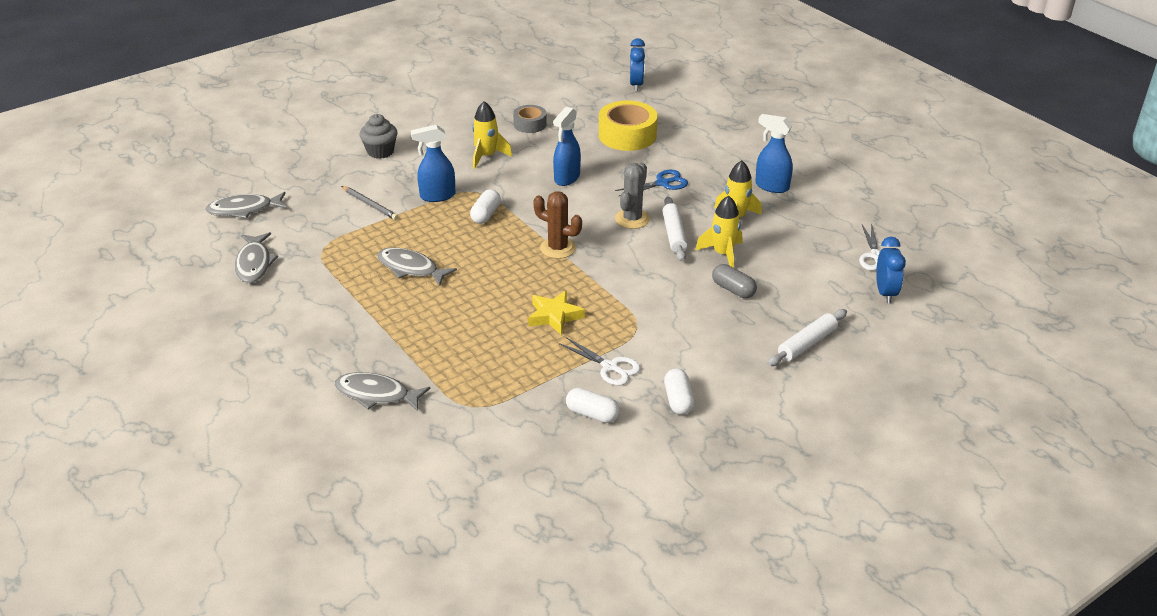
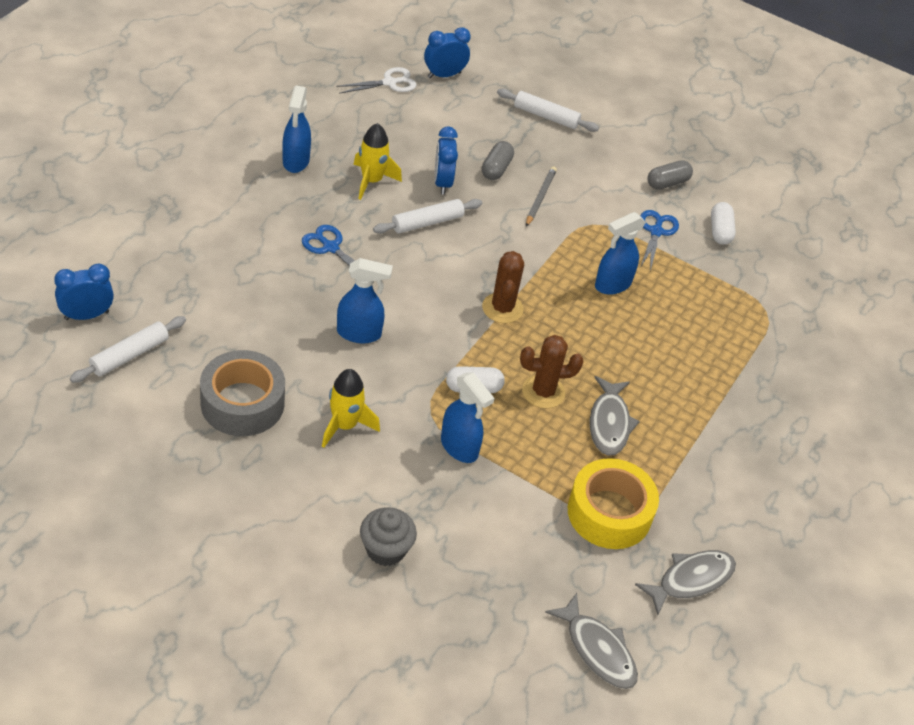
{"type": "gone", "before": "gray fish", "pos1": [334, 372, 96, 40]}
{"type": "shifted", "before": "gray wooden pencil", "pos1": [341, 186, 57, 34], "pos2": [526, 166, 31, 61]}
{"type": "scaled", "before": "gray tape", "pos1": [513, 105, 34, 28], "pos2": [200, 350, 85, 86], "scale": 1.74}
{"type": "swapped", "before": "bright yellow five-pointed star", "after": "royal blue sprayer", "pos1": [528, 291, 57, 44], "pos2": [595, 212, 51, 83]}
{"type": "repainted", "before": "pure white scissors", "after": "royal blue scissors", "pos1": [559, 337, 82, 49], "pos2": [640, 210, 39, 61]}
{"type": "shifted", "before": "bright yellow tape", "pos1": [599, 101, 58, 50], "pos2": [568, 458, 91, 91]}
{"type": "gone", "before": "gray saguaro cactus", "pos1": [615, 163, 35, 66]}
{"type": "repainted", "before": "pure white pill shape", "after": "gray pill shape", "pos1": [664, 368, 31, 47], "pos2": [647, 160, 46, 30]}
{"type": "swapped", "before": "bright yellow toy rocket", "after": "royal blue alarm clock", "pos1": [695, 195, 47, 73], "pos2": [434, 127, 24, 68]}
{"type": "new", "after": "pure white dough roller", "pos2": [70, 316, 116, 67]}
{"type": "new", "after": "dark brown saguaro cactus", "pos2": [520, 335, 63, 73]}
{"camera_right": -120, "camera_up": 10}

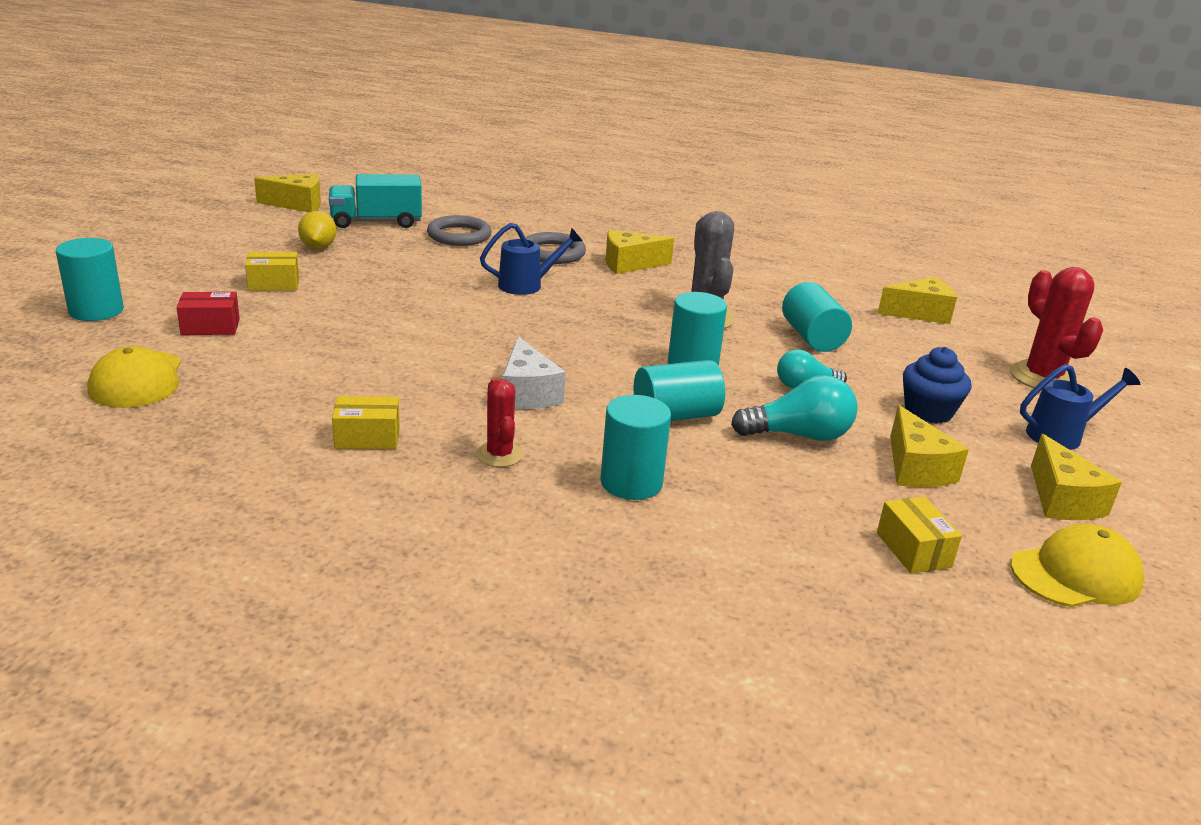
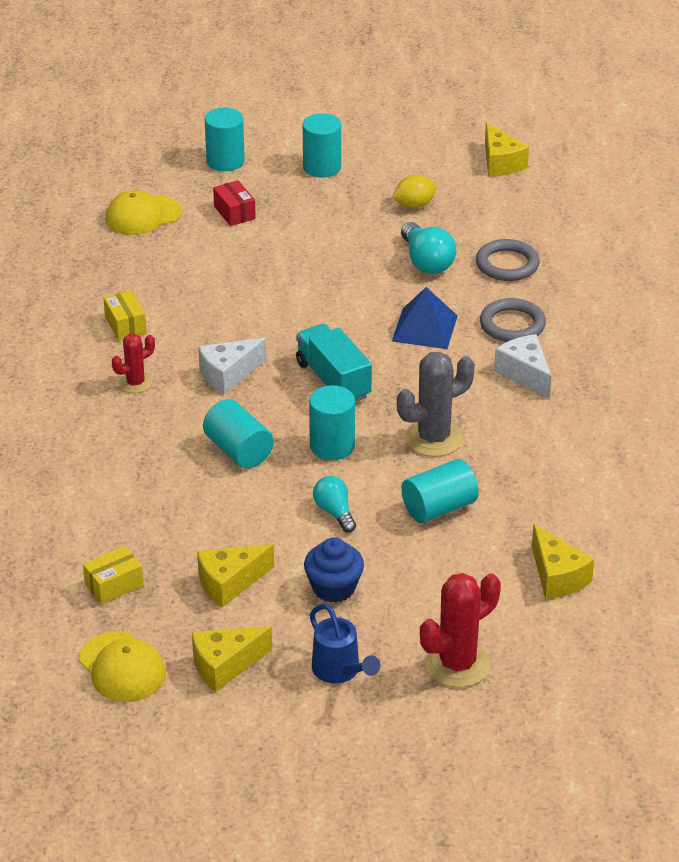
{"type": "gone", "before": "bright yellow parcel", "pos1": [245, 252, 54, 39]}
{"type": "shifted", "before": "teal truck", "pos1": [329, 174, 93, 54], "pos2": [296, 324, 76, 78]}
{"type": "swapped", "before": "royal blue watering pot", "after": "royal blue solid pyramid", "pos1": [480, 223, 103, 72], "pos2": [392, 287, 66, 62]}
{"type": "shifted", "before": "teal cylinder", "pos1": [600, 395, 71, 105], "pos2": [303, 113, 38, 64]}
{"type": "repainted", "before": "bright yellow cheese", "after": "pure white cheese", "pos1": [605, 230, 69, 44], "pos2": [494, 334, 57, 65]}
{"type": "shifted", "before": "teal bulb", "pos1": [731, 375, 127, 66], "pos2": [401, 222, 55, 52]}
{"camera_right": 75, "camera_up": 10}

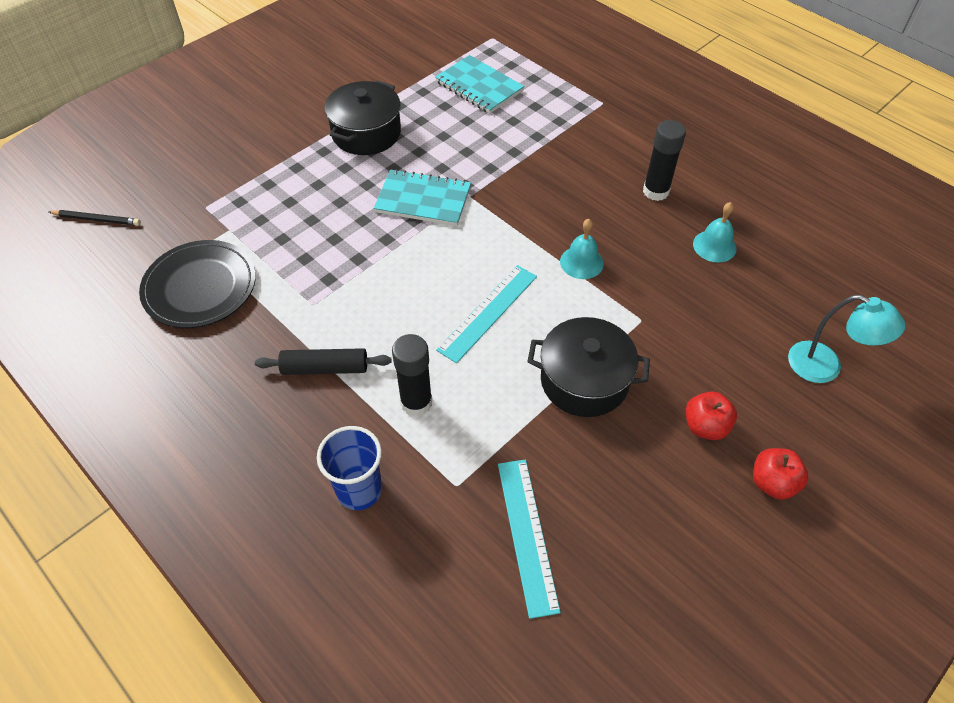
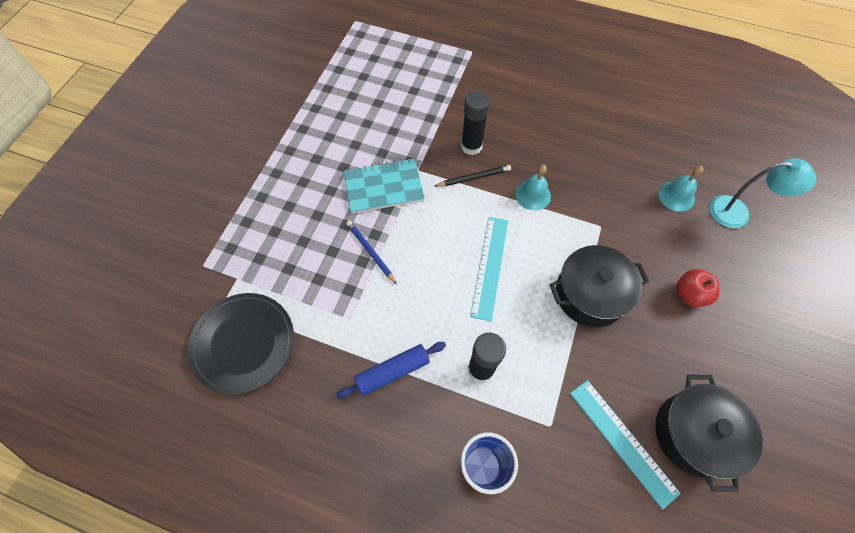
{"type": "shifted", "before": "ebony wooden pencil", "pos1": [49, 210, 92, 16], "pos2": [435, 165, 76, 22]}
{"type": "repainted", "before": "ebony dough roller", "after": "royal blue dough roller", "pos1": [255, 348, 136, 27], "pos2": [336, 342, 110, 57]}
{"type": "shifted", "before": "ebony pot", "pos1": [324, 80, 77, 75], "pos2": [655, 374, 108, 118]}
{"type": "gone", "before": "teal notepad", "pos1": [435, 55, 89, 59]}
{"type": "shifted", "before": "ebony glue stick", "pos1": [643, 120, 43, 81], "pos2": [461, 90, 29, 65]}
{"type": "shifted", "before": "teal hand bell", "pos1": [693, 202, 43, 61], "pos2": [658, 165, 45, 47]}
{"type": "gone", "before": "scarlet toy apple", "pos1": [753, 448, 55, 52]}
{"type": "new", "after": "royal blue wooden pencil", "pos2": [346, 221, 51, 63]}
{"camera_right": -25, "camera_up": 10}

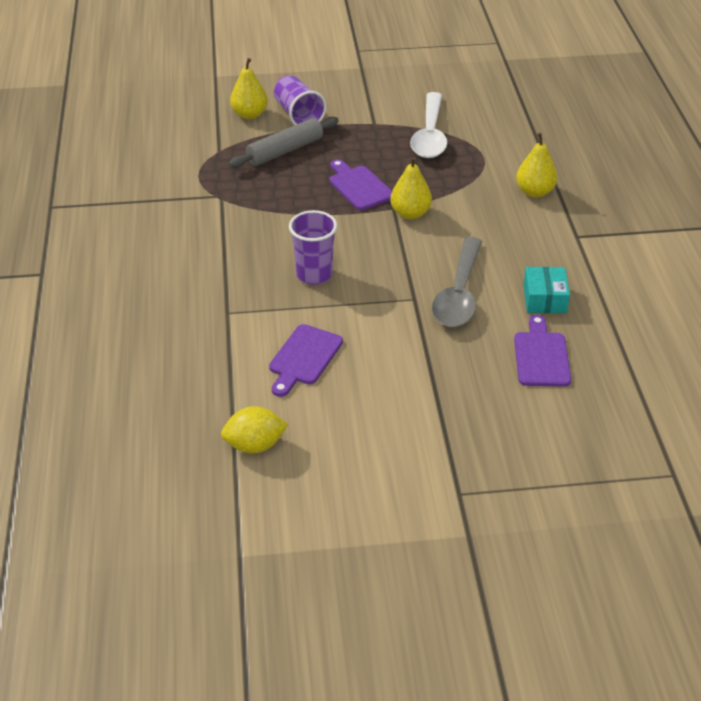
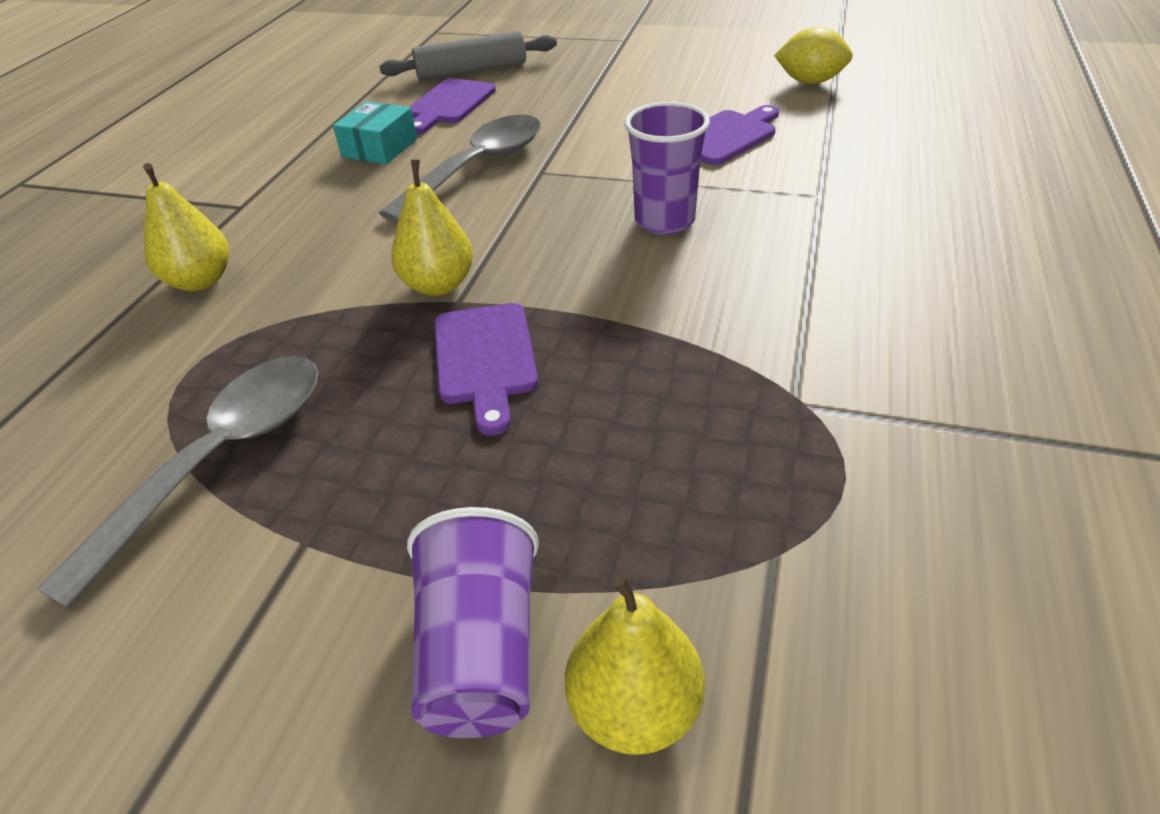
{"type": "shifted", "before": "gray dough roller", "pos1": [228, 117, 111, 51], "pos2": [379, 31, 178, 49]}
{"type": "repainted", "before": "pure white spoon", "after": "gray spoon", "pos1": [410, 92, 37, 66], "pos2": [37, 356, 282, 252]}
{"camera_right": -155, "camera_up": 0}

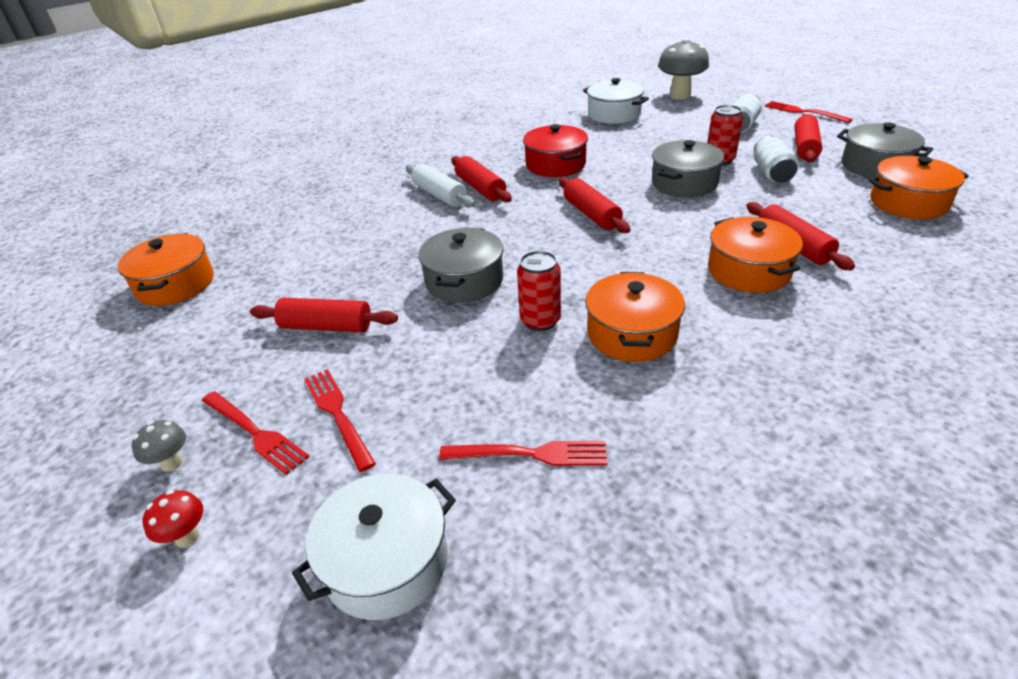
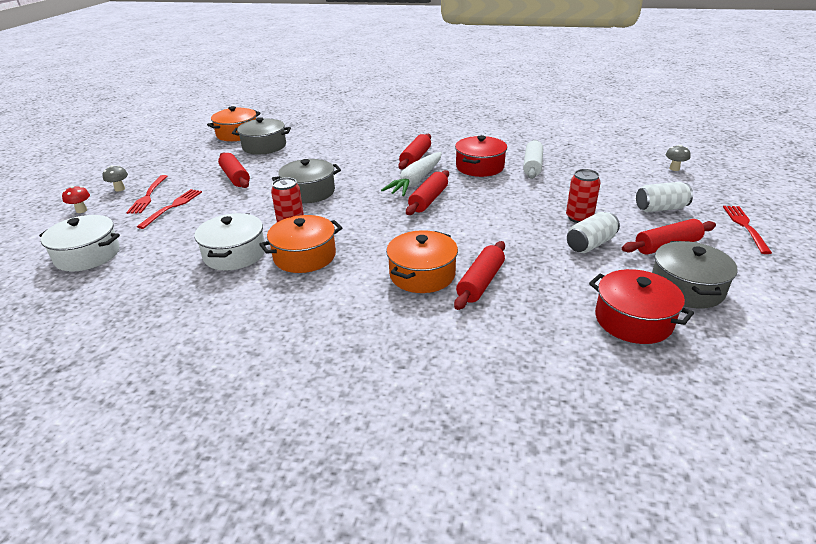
{"type": "shifted", "before": "pure white dough roller", "pos1": [406, 164, 69, 44], "pos2": [523, 140, 20, 39]}
{"type": "gone", "before": "scarlet dinner fork", "pos1": [439, 441, 169, 25]}
{"type": "shifted", "before": "pure white pot", "pos1": [583, 78, 66, 46], "pos2": [194, 213, 71, 58]}
{"type": "shifted", "before": "gray pot", "pos1": [652, 140, 73, 57], "pos2": [232, 117, 59, 37]}
{"type": "scaled", "before": "gray toadstool", "pos1": [658, 38, 51, 62], "pos2": [666, 145, 24, 26], "scale": 0.47}
{"type": "repainted", "before": "orange pot", "after": "scarlet pot", "pos1": [868, 156, 101, 63], "pos2": [589, 269, 105, 75]}
{"type": "new", "after": "pure white root vegetable", "pos2": [381, 152, 61, 44]}
{"camera_right": 50, "camera_up": -5}

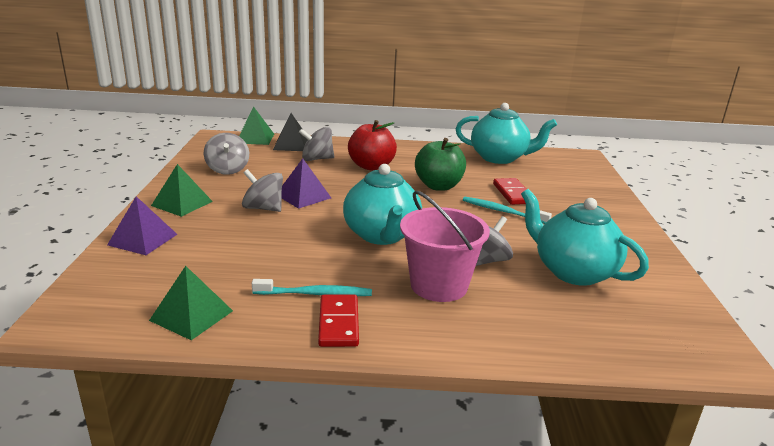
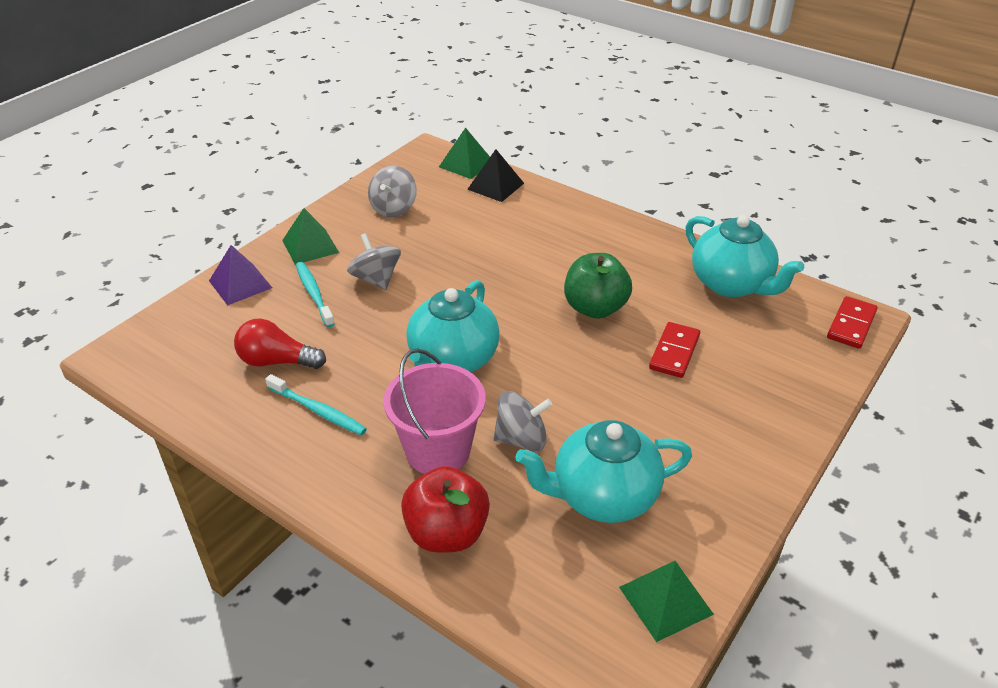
{"type": "shifted", "before": "green solid pyramid", "pos1": [149, 266, 84, 74], "pos2": [619, 561, 95, 81]}
{"type": "gone", "before": "royal purple solid pyramid", "pos1": [281, 158, 50, 51]}
{"type": "gone", "before": "gray toy top", "pos1": [299, 127, 35, 34]}
{"type": "shifted", "before": "scarlet domino piece", "pos1": [318, 295, 41, 52], "pos2": [827, 296, 51, 53]}
{"type": "shifted", "before": "scarlet toy apple", "pos1": [348, 120, 49, 51], "pos2": [401, 466, 89, 87]}
{"type": "shifted", "before": "teal tooth brush", "pos1": [463, 197, 89, 27], "pos2": [296, 262, 39, 65]}
{"type": "rotated", "before": "teal china teapot", "pos1": [521, 189, 128, 97], "pos2": [515, 420, 177, 103], "turn": -90}
{"type": "new", "after": "scarlet bulb", "pos2": [234, 319, 92, 50]}
{"camera_right": 35, "camera_up": 15}

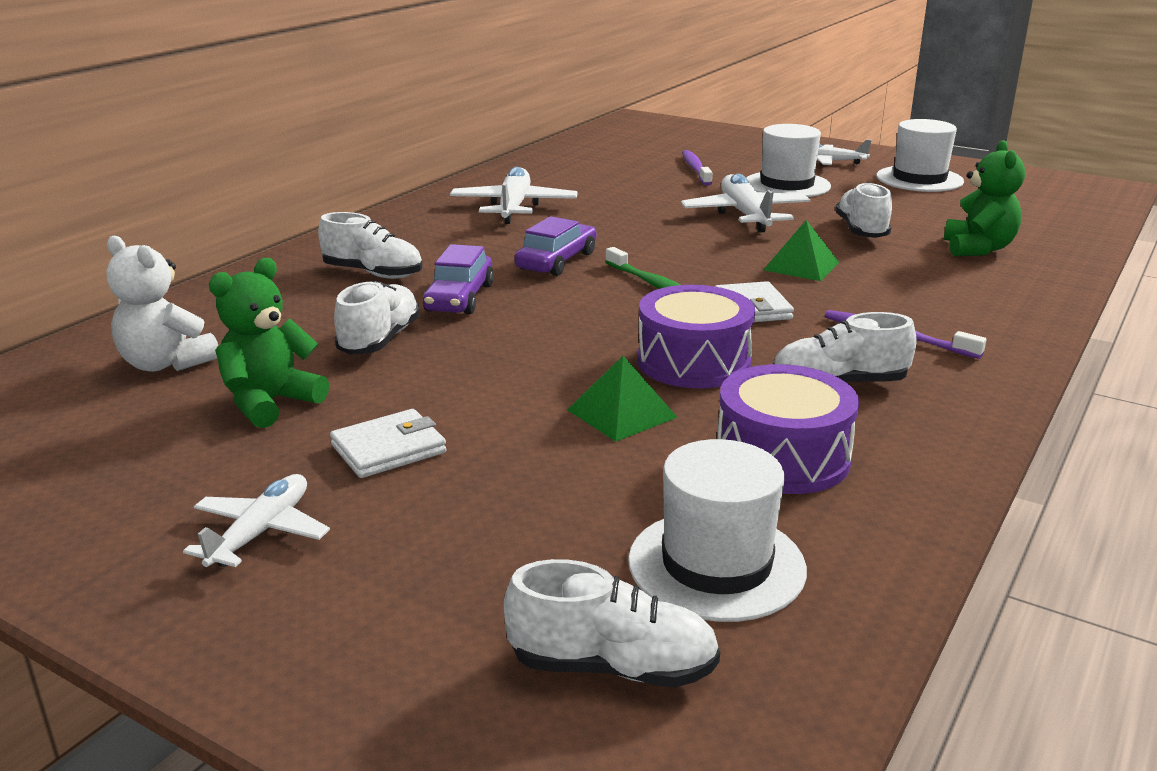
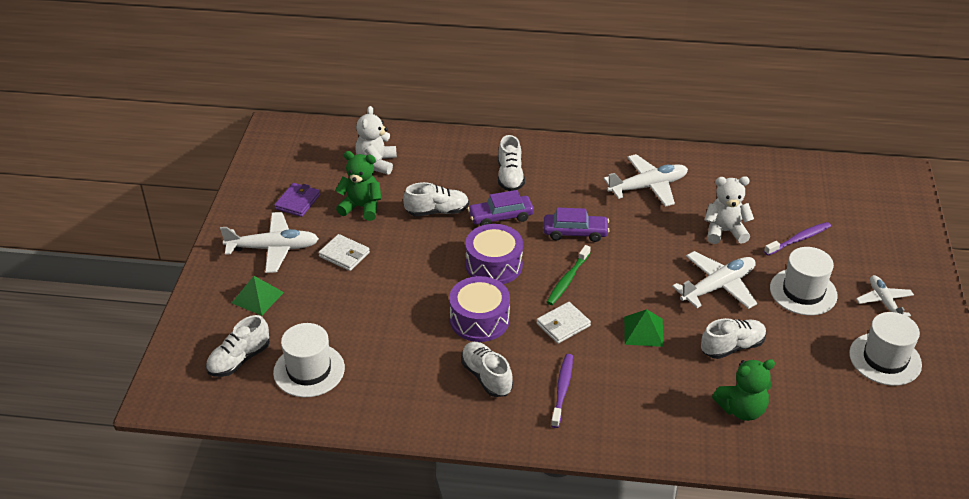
{"type": "scaled", "before": "pure white toy plane", "pos1": [183, 474, 147, 93], "pos2": [220, 212, 99, 61], "scale": 1.57}
{"type": "rotated", "before": "pure white shoe", "pos1": [504, 559, 216, 129], "pos2": [206, 315, 64, 62], "turn": 60}
{"type": "shifted", "before": "green solid pyramid", "pos1": [567, 356, 111, 86], "pos2": [232, 276, 52, 40]}
{"type": "shifted", "before": "royal purple toy drum", "pos1": [717, 364, 142, 130], "pos2": [465, 224, 58, 60]}
{"type": "new", "after": "royal purple billfold", "pos2": [274, 183, 46, 34]}
{"type": "new", "after": "pure white teddy bear", "pos2": [704, 176, 50, 68]}
{"camera_right": 65, "camera_up": 15}

